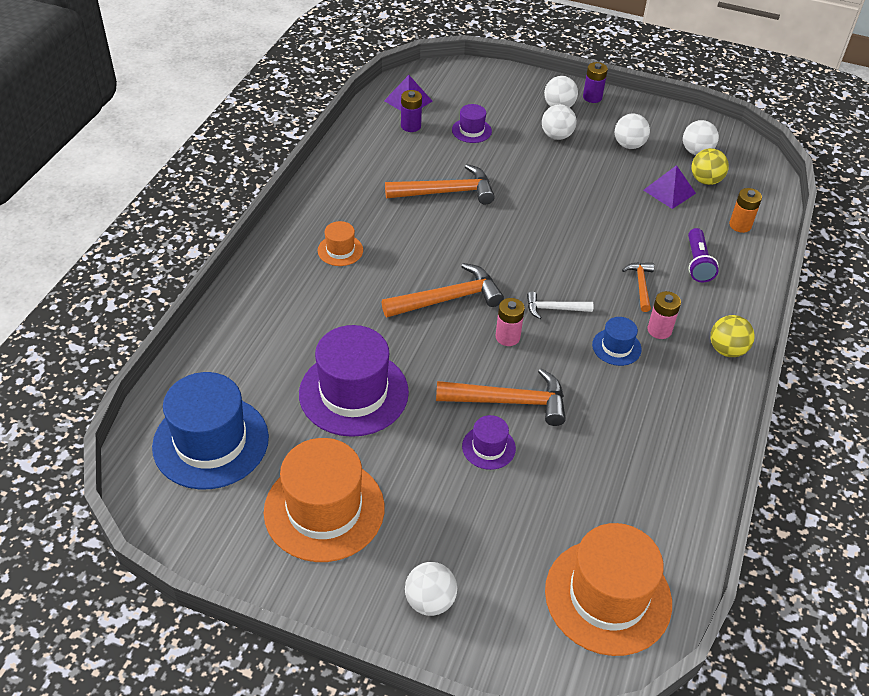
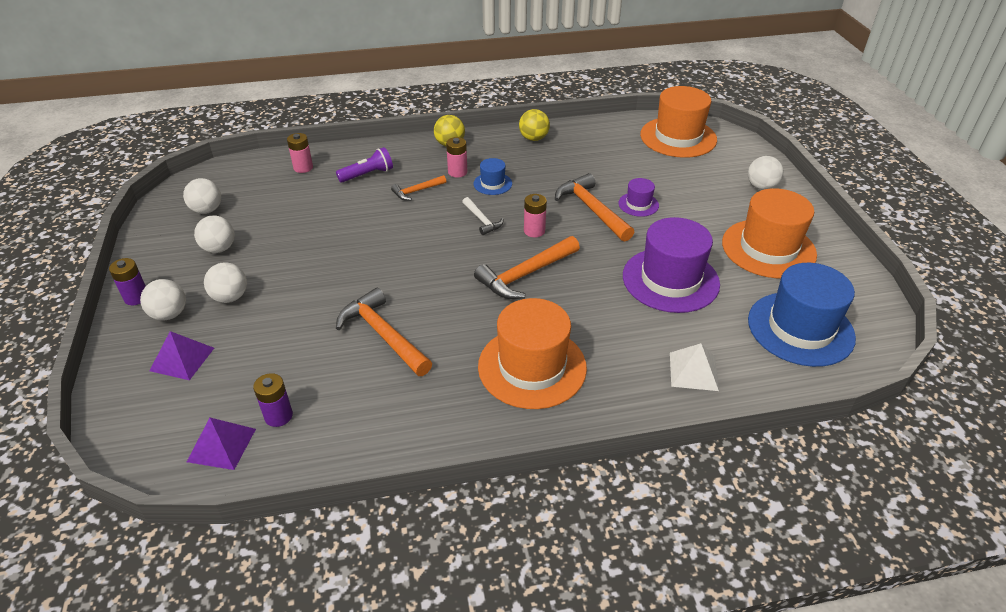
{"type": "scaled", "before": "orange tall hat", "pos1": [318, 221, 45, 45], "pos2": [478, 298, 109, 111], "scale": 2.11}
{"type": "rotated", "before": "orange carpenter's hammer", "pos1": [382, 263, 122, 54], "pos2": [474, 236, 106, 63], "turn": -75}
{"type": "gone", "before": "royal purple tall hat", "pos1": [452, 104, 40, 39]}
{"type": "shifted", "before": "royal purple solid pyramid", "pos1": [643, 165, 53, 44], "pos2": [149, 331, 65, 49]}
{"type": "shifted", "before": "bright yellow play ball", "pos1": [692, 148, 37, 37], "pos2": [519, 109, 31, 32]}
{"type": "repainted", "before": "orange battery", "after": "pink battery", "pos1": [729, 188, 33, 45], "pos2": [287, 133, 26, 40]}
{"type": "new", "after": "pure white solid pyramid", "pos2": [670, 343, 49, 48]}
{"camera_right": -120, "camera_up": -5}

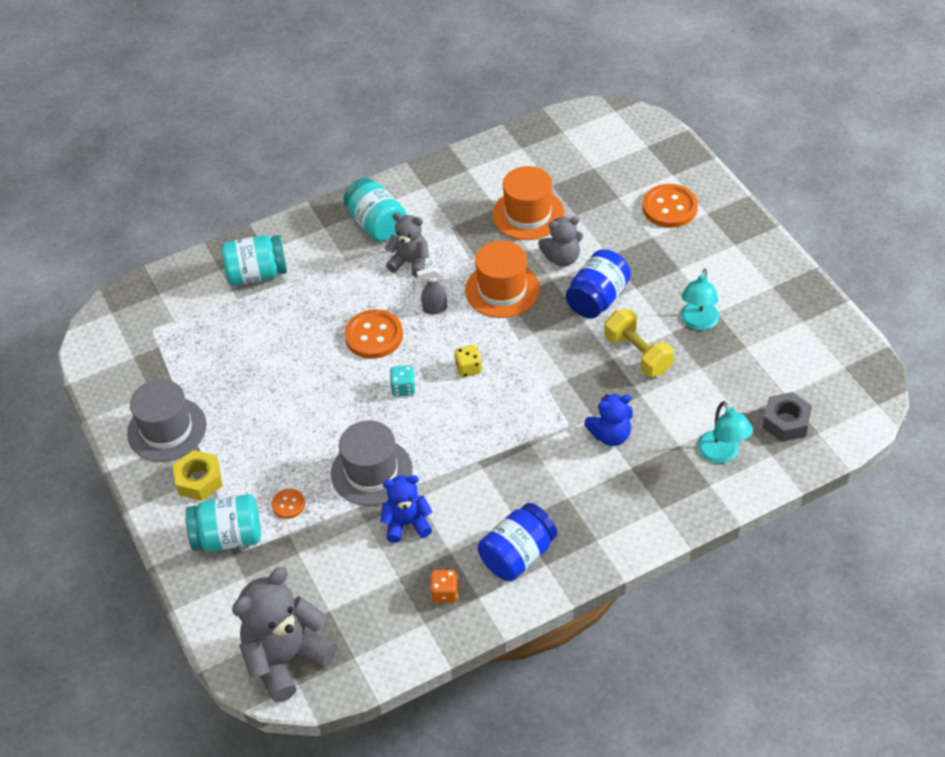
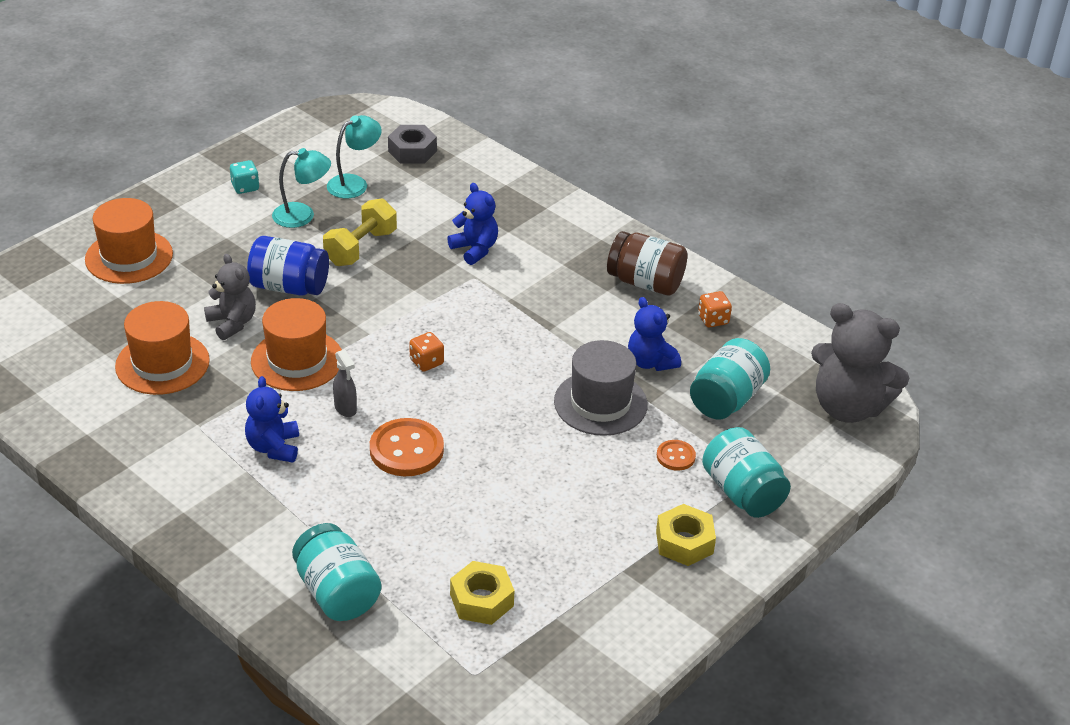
{"type": "gone", "before": "gray tall hat", "pos1": [127, 379, 80, 83]}
{"type": "shifted", "before": "teal jam jar", "pos1": [344, 178, 62, 64], "pos2": [690, 338, 80, 81]}
{"type": "repainted", "before": "gray teddy bear", "after": "royal blue teddy bear", "pos1": [385, 213, 44, 64], "pos2": [245, 376, 54, 87]}
{"type": "shifted", "before": "teal game die", "pos1": [390, 365, 26, 31], "pos2": [230, 160, 29, 34]}
{"type": "repainted", "before": "bright yellow game die", "after": "orange game die", "pos1": [454, 345, 28, 32], "pos2": [409, 332, 35, 40]}
{"type": "repainted", "before": "royal blue jam jar", "after": "dark brown jam jar", "pos1": [478, 503, 79, 78], "pos2": [607, 231, 80, 64]}
{"type": "swapped", "before": "orange shirt button", "after": "orange tall hat", "pos1": [642, 184, 56, 44], "pos2": [85, 198, 88, 86]}
{"type": "shifted", "before": "teal lamp", "pos1": [698, 401, 55, 62], "pos2": [327, 115, 55, 83]}
{"type": "new", "after": "bright yellow hexagon nut", "pos2": [450, 561, 65, 64]}
{"camera_right": -115, "camera_up": -10}

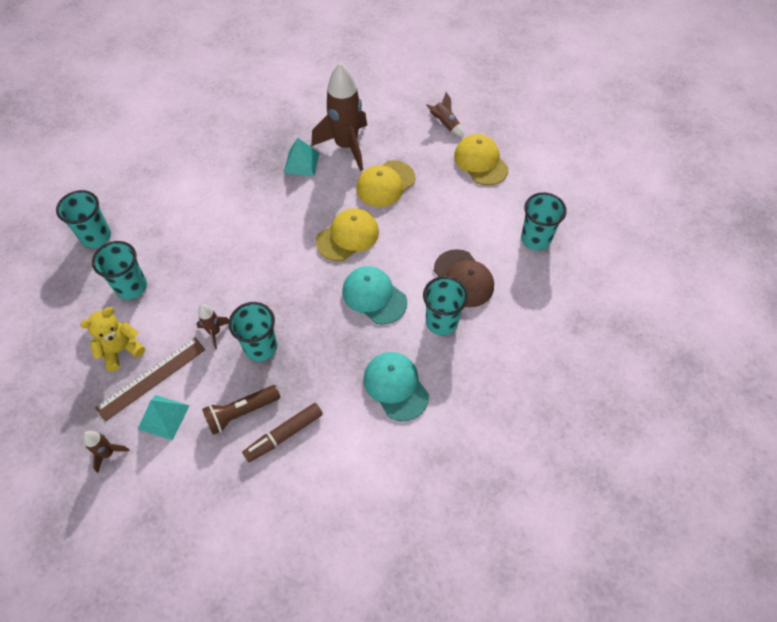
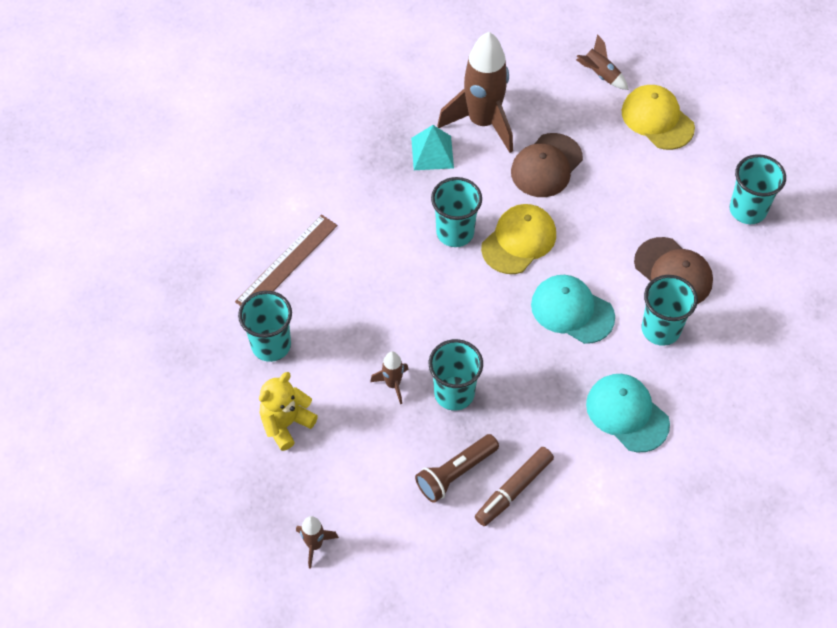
{"type": "shifted", "before": "teal tumbler", "pos1": [56, 190, 55, 58], "pos2": [431, 177, 51, 70]}
{"type": "shifted", "before": "dark brown straightedge", "pos1": [95, 337, 111, 85], "pos2": [235, 214, 102, 92]}
{"type": "gone", "before": "teal solid pyramid", "pos1": [138, 395, 52, 45]}
{"type": "repainted", "before": "bright yellow cap", "after": "dark brown cap", "pos1": [356, 160, 60, 47], "pos2": [511, 133, 72, 64]}
{"camera_right": -10, "camera_up": 0}

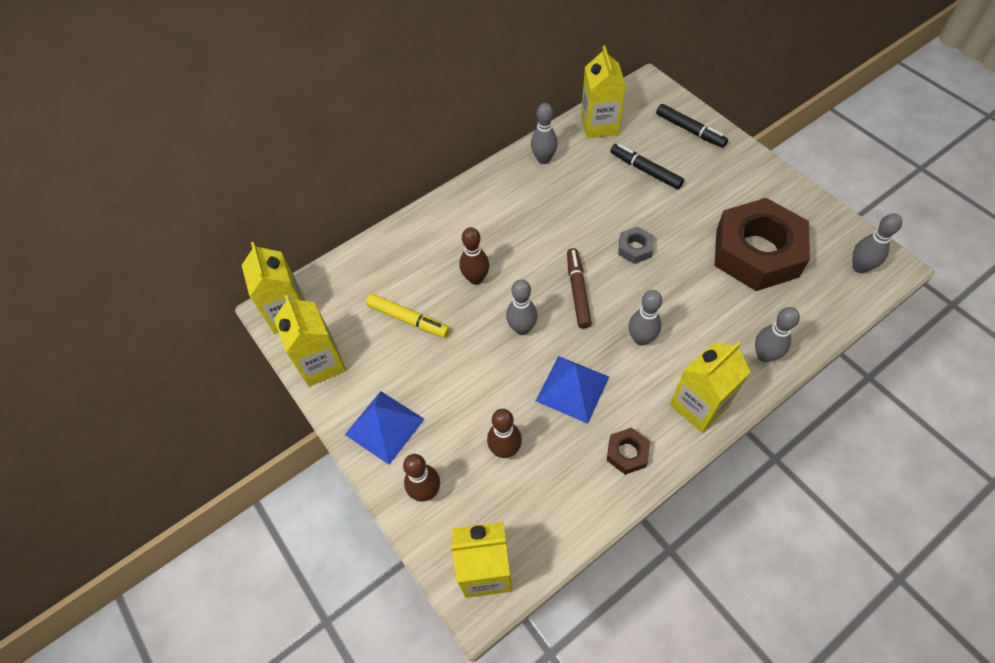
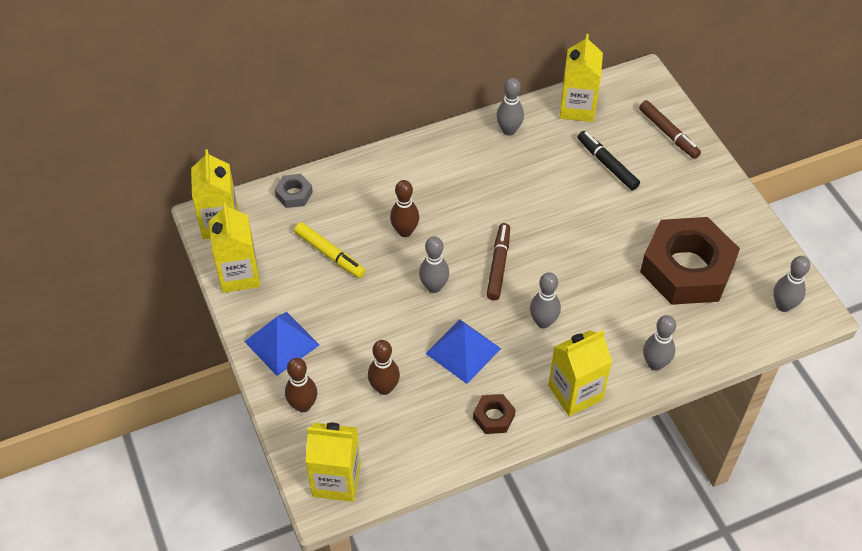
{"type": "shifted", "before": "gray hexagon nut", "pos1": [618, 226, 36, 38], "pos2": [274, 174, 39, 34]}
{"type": "repainted", "before": "ebony marker pen", "after": "dark brown marker pen", "pos1": [656, 104, 72, 44], "pos2": [639, 100, 62, 59]}
{"camera_right": 10, "camera_up": -5}

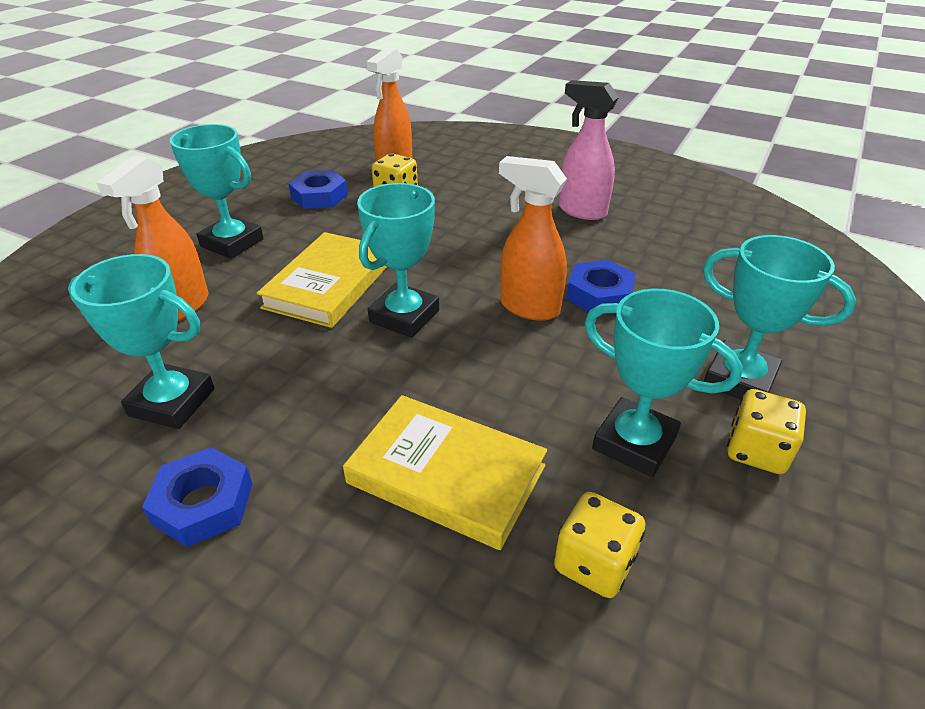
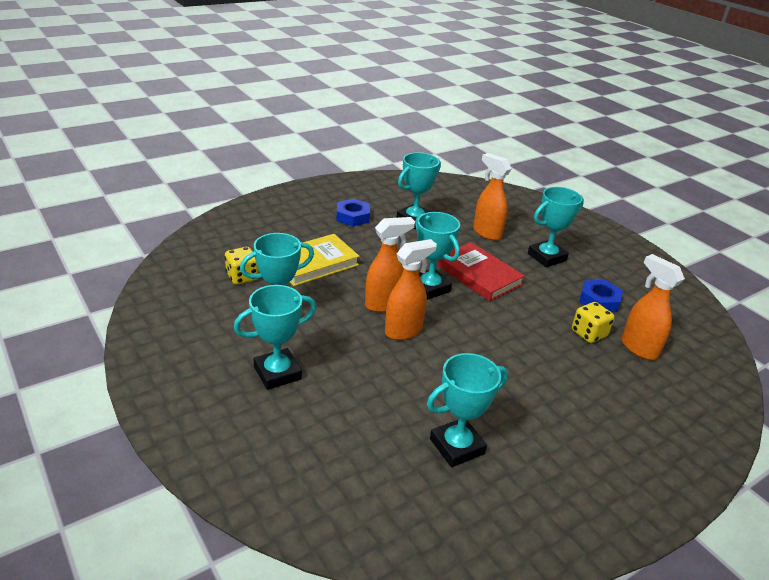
{"type": "repainted", "before": "bright yellow hardcover", "after": "scarlet hardcover", "pos1": [257, 232, 130, 96], "pos2": [437, 242, 88, 59]}
{"type": "gone", "before": "pink sprayer", "pos1": [559, 80, 60, 140]}
{"type": "gone", "before": "royal blue hexagon nut", "pos1": [567, 260, 69, 54]}
{"type": "gone", "before": "bright yellow game die", "pos1": [727, 389, 79, 85]}
{"type": "new", "after": "orange sprayer", "pos2": [365, 217, 50, 95]}
{"type": "new", "after": "teal trophy", "pos2": [427, 353, 81, 114]}
{"camera_right": 115, "camera_up": -5}

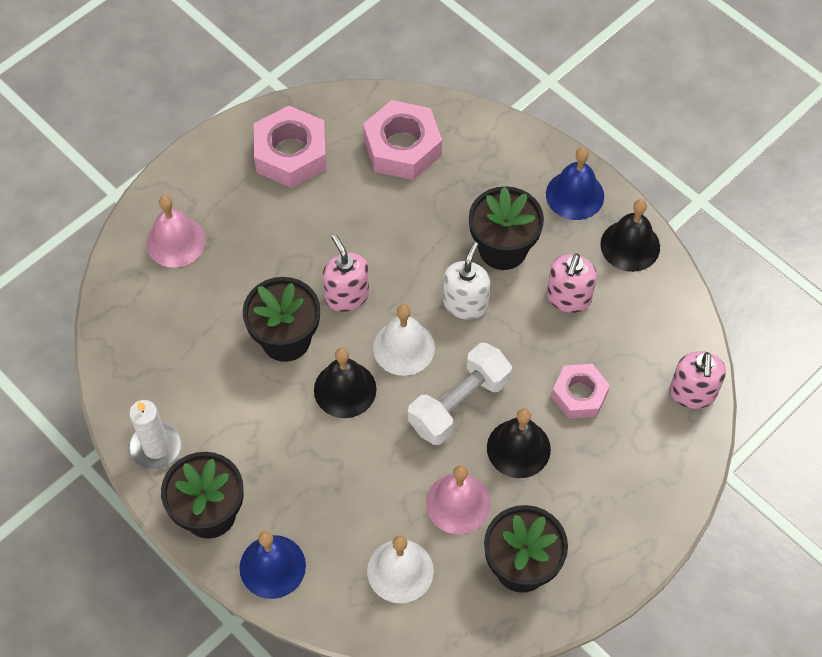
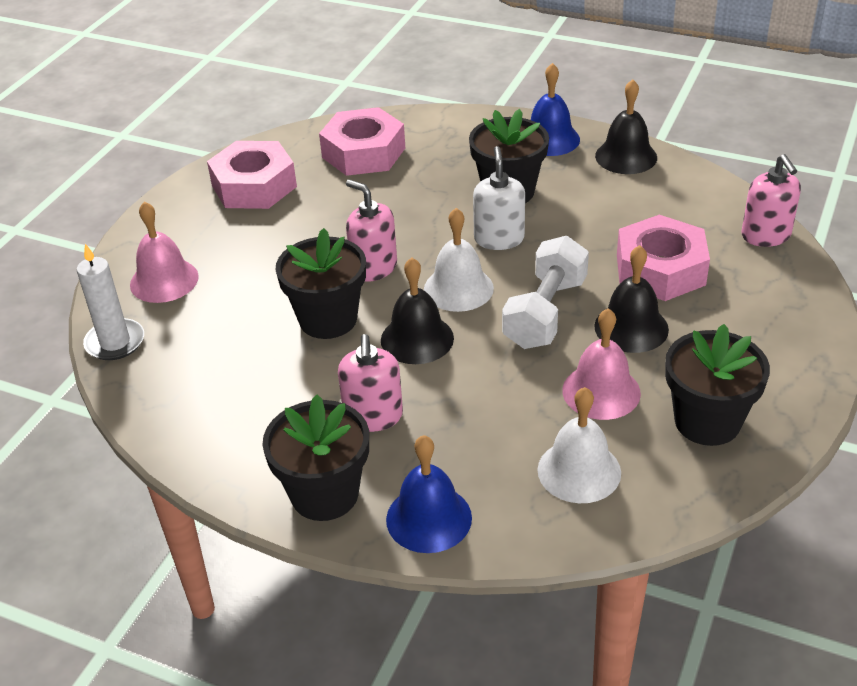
{"type": "shifted", "before": "pure white wax candle", "pos1": [129, 400, 53, 70], "pos2": [77, 244, 67, 116]}
{"type": "shifted", "before": "pink soap pump", "pos1": [546, 254, 51, 59], "pos2": [338, 334, 65, 98]}
{"type": "scaled", "before": "pink hexagon nut", "pos1": [551, 364, 59, 55], "pos2": [617, 215, 93, 86], "scale": 1.54}
{"camera_right": -20, "camera_up": -20}

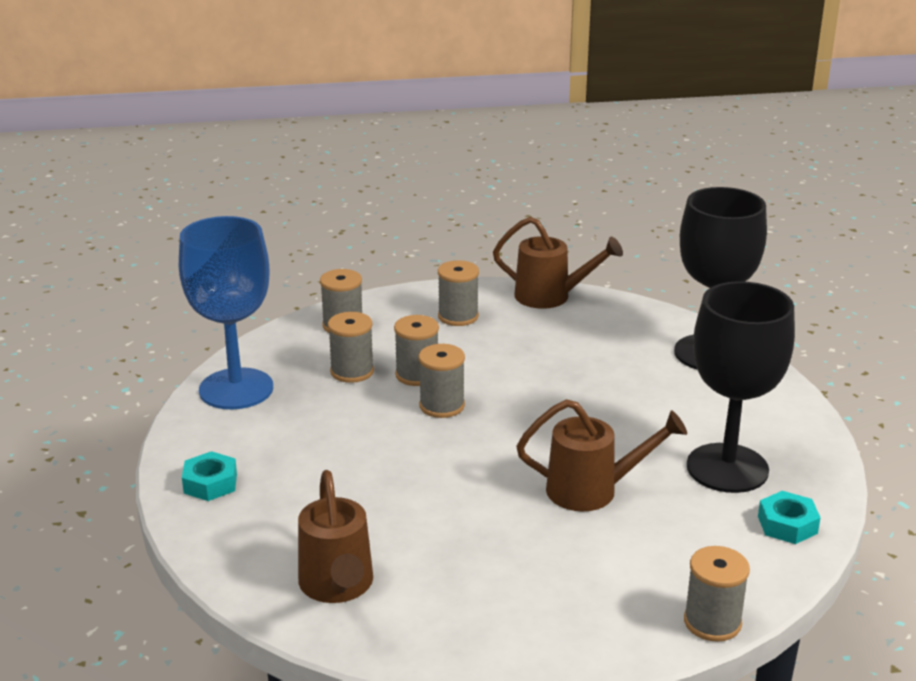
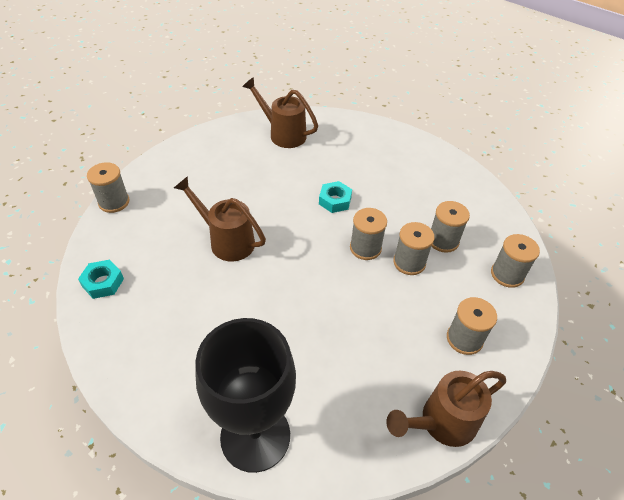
{"type": "gone", "before": "royal blue wine glass", "pos1": [179, 216, 94, 193]}
{"type": "shifted", "before": "teal hexagon nut", "pos1": [182, 451, 55, 50], "pos2": [319, 181, 33, 32]}
{"type": "rotated", "before": "dark brown watering pot", "pos1": [516, 399, 171, 112], "pos2": [174, 176, 92, 86], "turn": 75}
{"type": "gone", "before": "ebony wine glass", "pos1": [687, 281, 108, 212]}
{"camera_right": 135, "camera_up": 20}

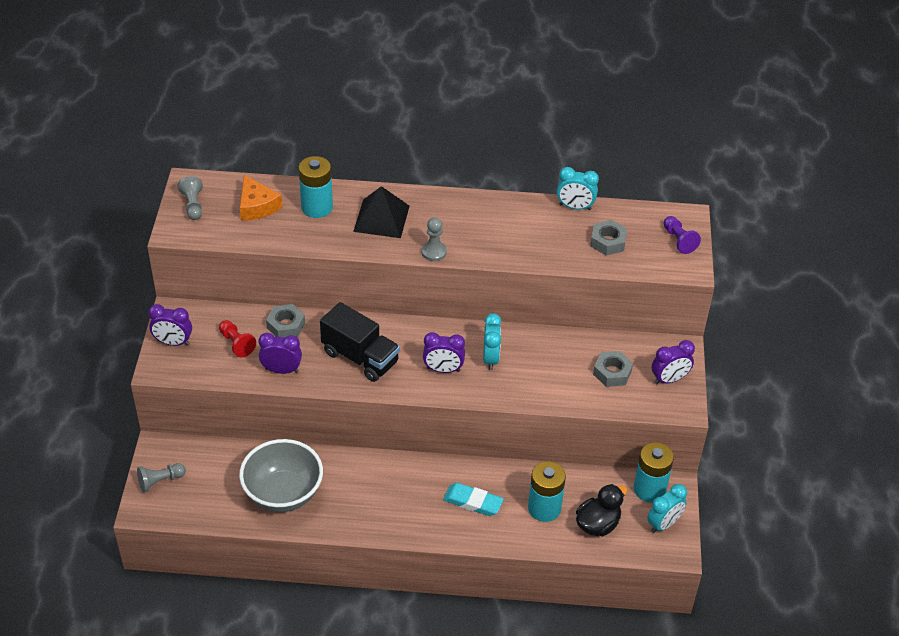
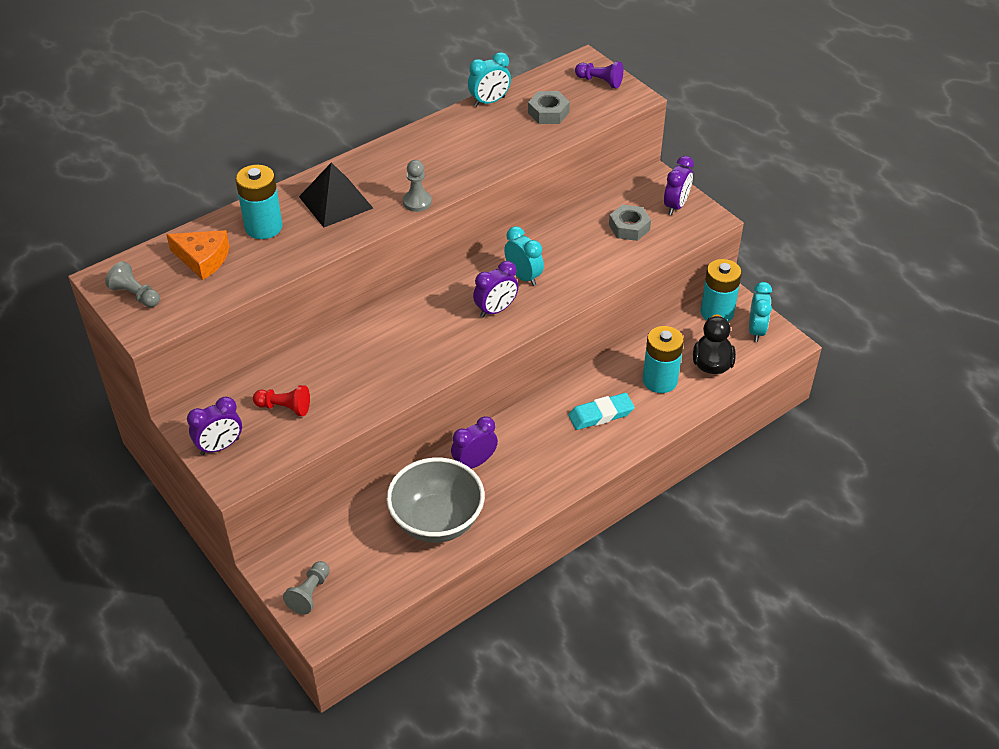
{"type": "shifted", "before": "royal purple alarm clock", "pos1": [259, 333, 43, 41], "pos2": [451, 416, 47, 53]}
{"type": "gone", "before": "gray hexagon nut", "pos1": [266, 304, 39, 34]}
{"type": "gone", "before": "ebony truck", "pos1": [320, 302, 80, 80]}
{"camera_right": -40, "camera_up": 0}

